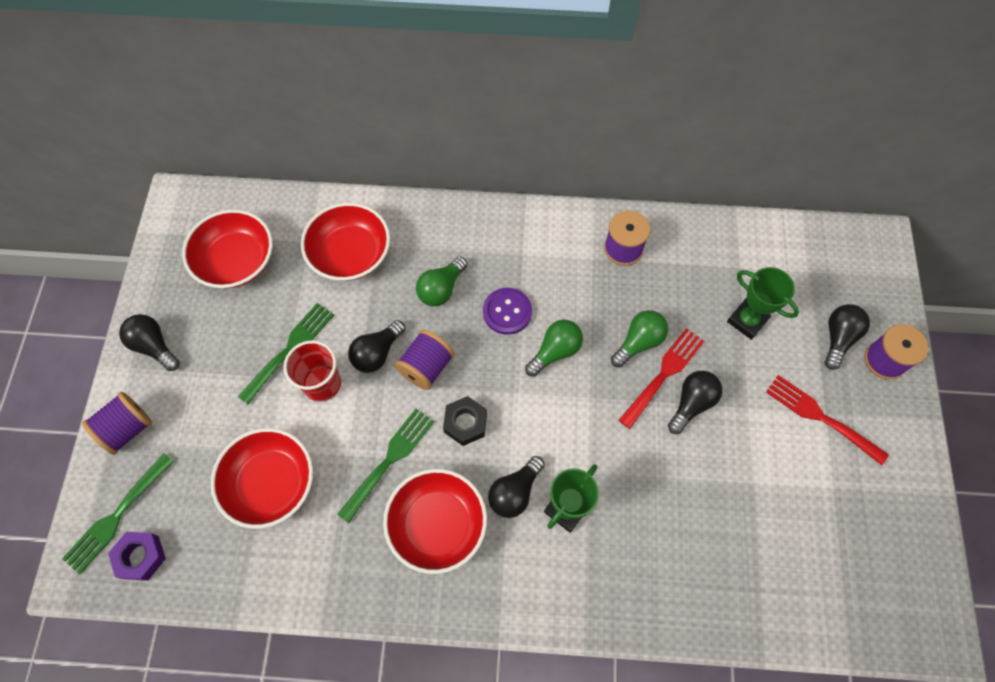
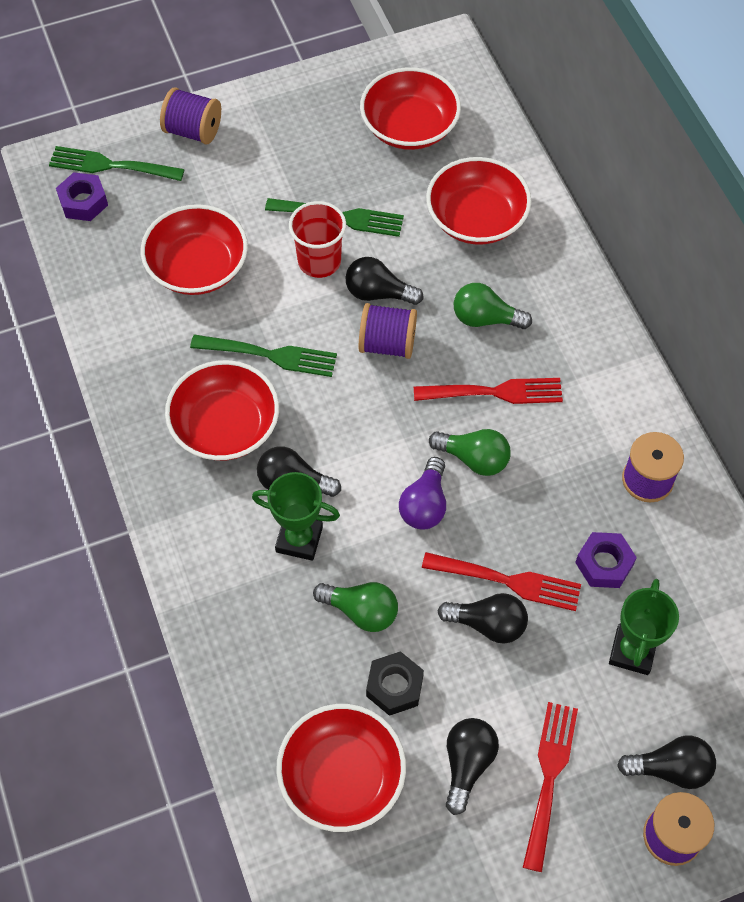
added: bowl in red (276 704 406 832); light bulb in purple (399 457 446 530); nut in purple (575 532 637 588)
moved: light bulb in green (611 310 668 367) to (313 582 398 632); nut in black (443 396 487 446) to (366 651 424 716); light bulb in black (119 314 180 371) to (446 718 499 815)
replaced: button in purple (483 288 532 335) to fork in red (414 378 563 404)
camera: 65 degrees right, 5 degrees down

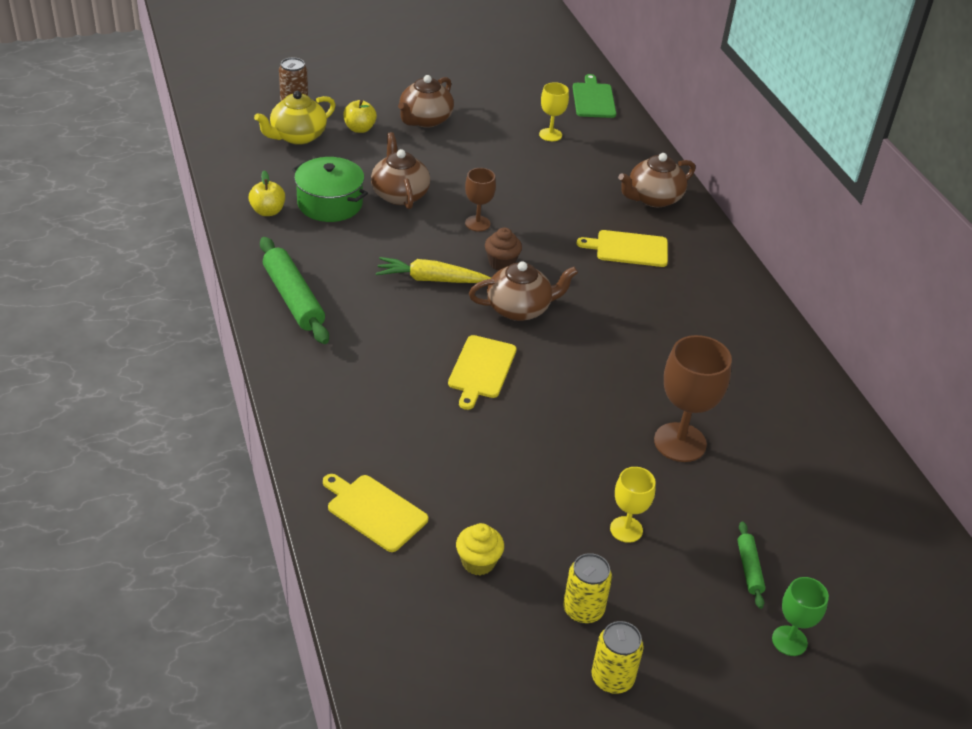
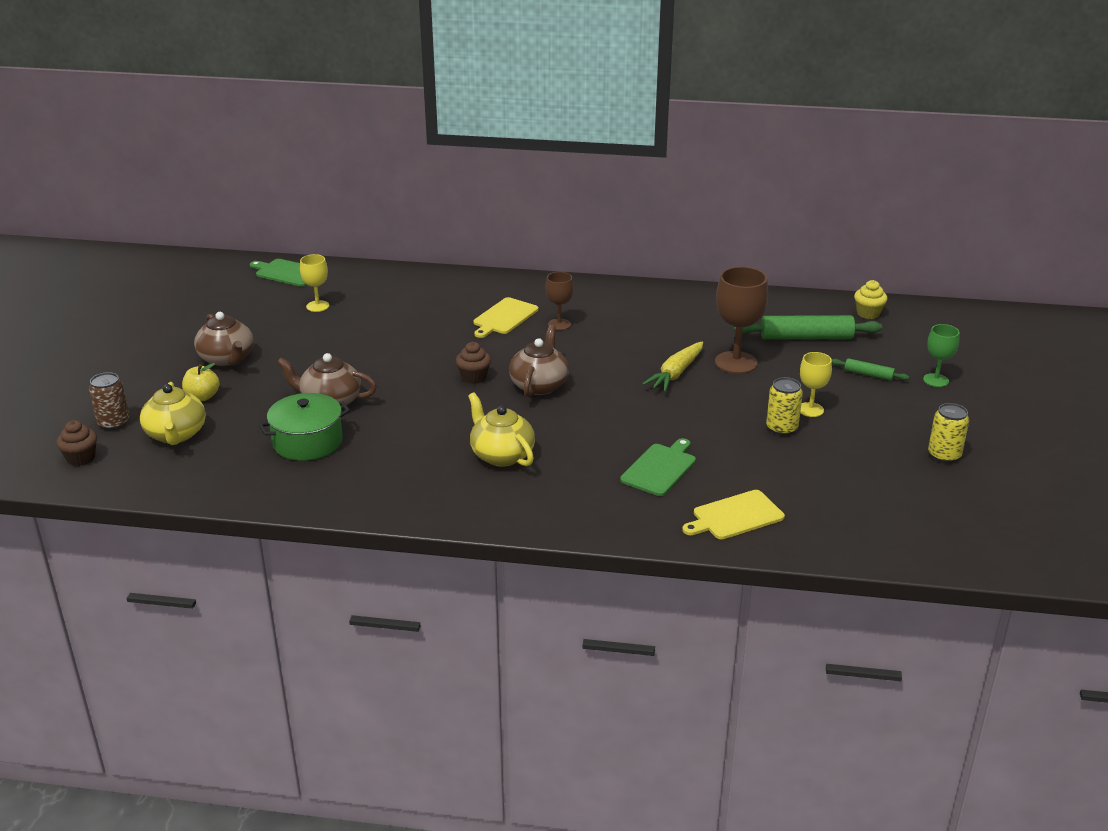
removed: apple in yellow (249 170 285 216); cutting board in yellow (448 335 517 410); teapot in brown (618 153 695 207)
added: cupcake in brown (56 420 97 466); teapot in yellow (468 392 535 467); cutting board in green (620 438 696 496)
moved: goblet in brown (465 168 496 231) to (546 272 574 331); carrot in yellow (376 257 491 283) to (642 341 703 392); rolling pin in green (260 237 329 344) to (734 315 882 340); can in yellow (563 553 612 624) to (766 377 803 436); cupcake in yellow (456 523 504 575) to (854 280 887 319)
camera: 60 degrees left, 10 degrees down

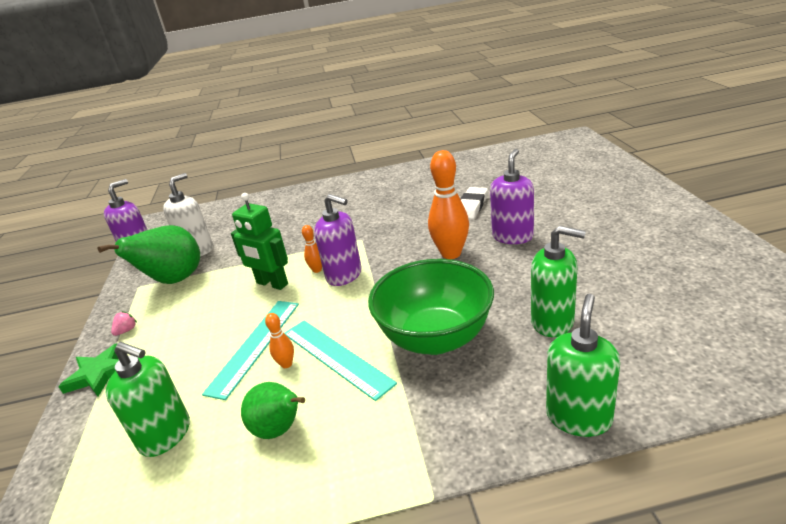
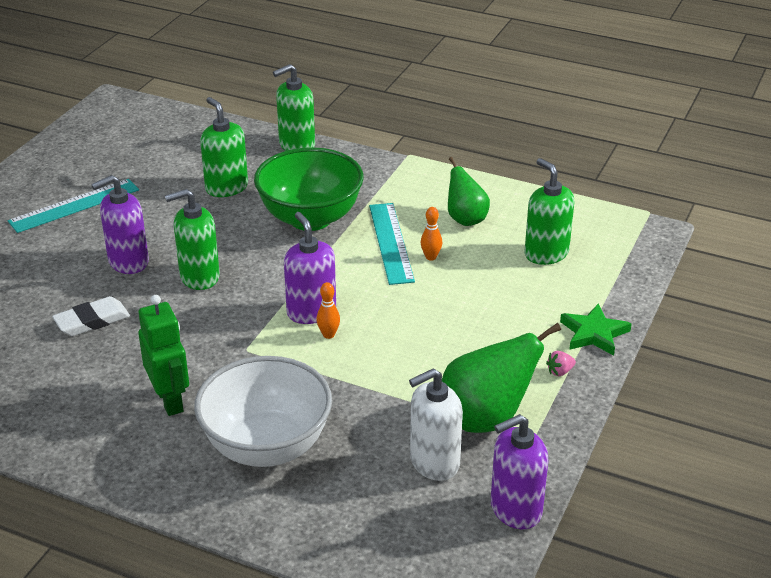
added: bowl in white (194 356 332 467)
moved: ruler in turquoise (202 301 299 400) to (8 179 139 233); robot in green (231 193 288 290) to (138 295 189 416)
replaced: bowling pin in orange (428 150 469 259) to soap dispenser in green (165 189 220 290)
camera: 150 degrees left, 5 degrees up

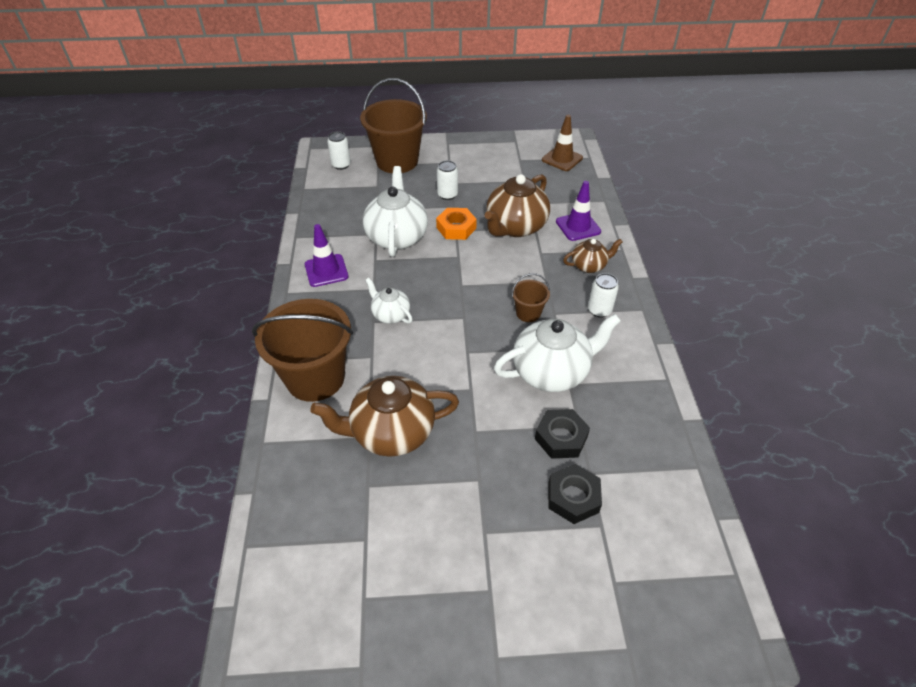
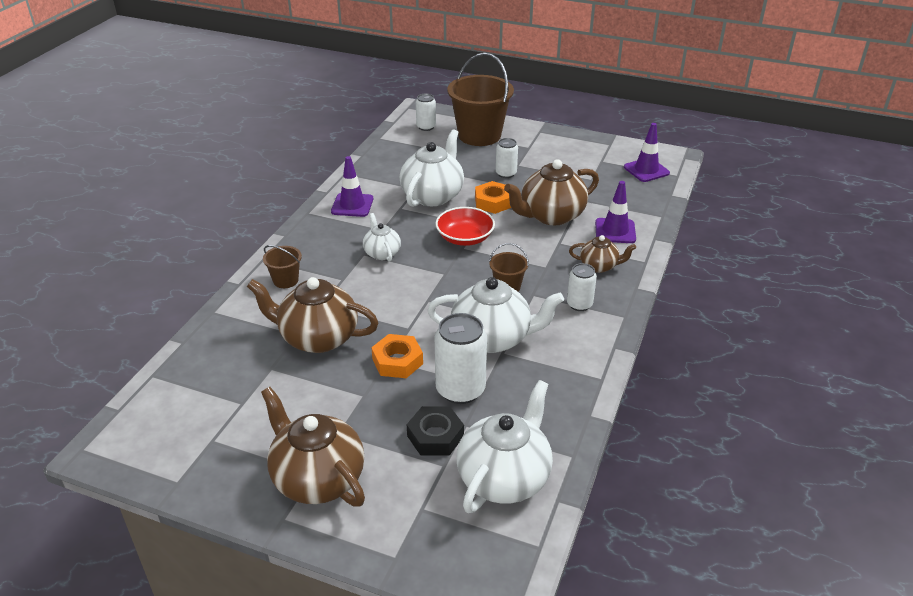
added: teapot in brown (261 387 365 507); nut in orange (371 334 423 378); bowl in red (436 207 495 246); teapot in white (457 380 553 513)
replaced: nut in black (535 409 590 459) to can in white (435 313 487 404)
recoloured: traffic cone in brown (542 115 583 171) to traffic cone in purple (624 123 670 182)
resized: bucket in brown (252 299 353 402) = (263 245 302 288) x0.46
camera: 25 degrees right, 10 degrees down

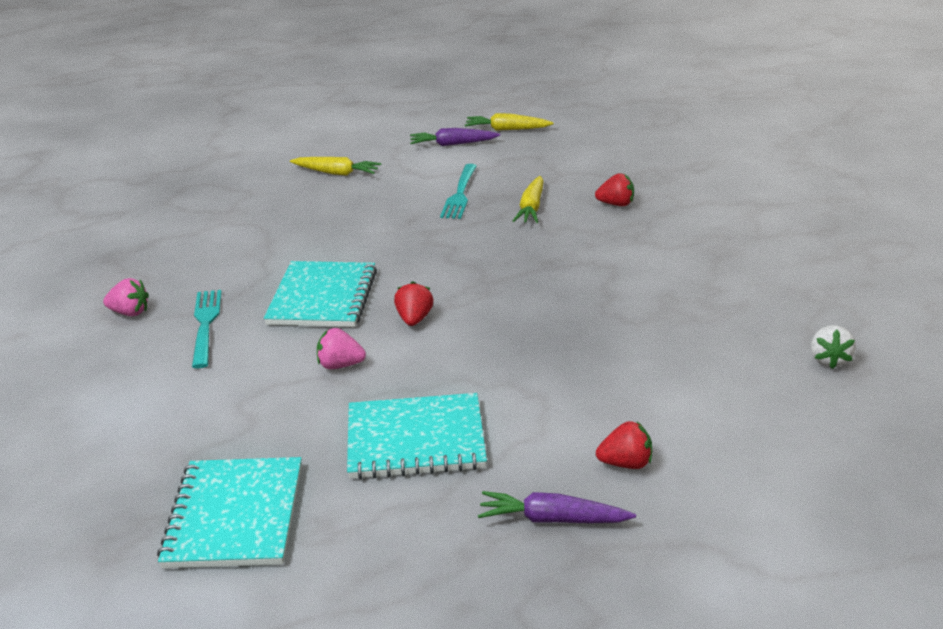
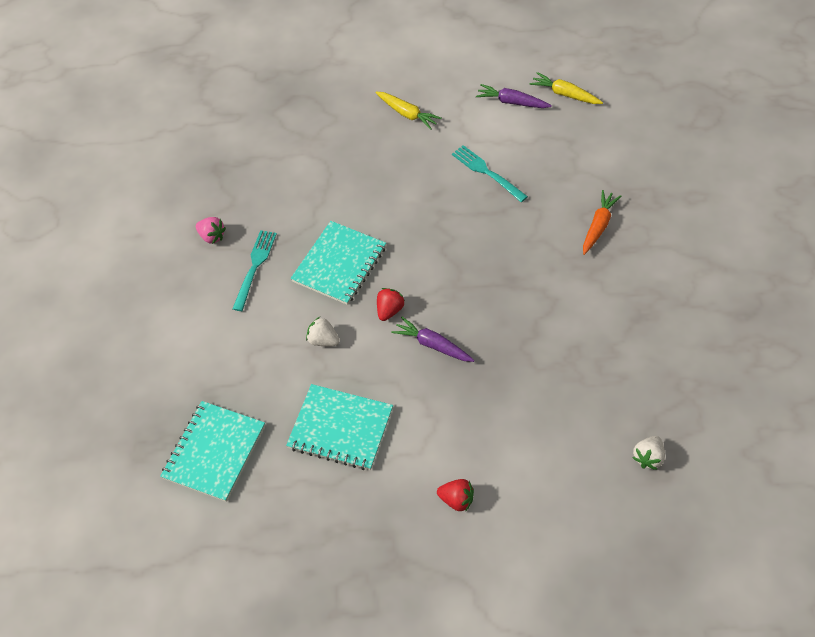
removed: carrot in yellow (513 176 544 223)
moved: carrot in purple (478 491 636 523) to (391 317 475 362)
replaced: strawberry in red (595 173 634 206) to carrot in orange (583 190 621 255)
recoloured: strawberry in pink (317 328 366 369) to strawberry in white (306 317 340 346)
turned: fork in turquoise (440 164 477 219) = (452 145 528 202) 105 degrees clockwise
camera: 25 degrees right, 25 degrees up

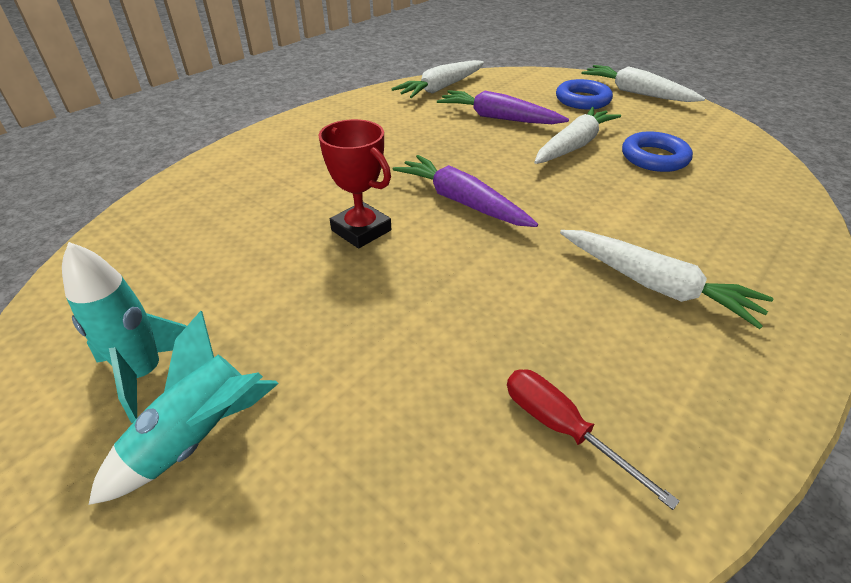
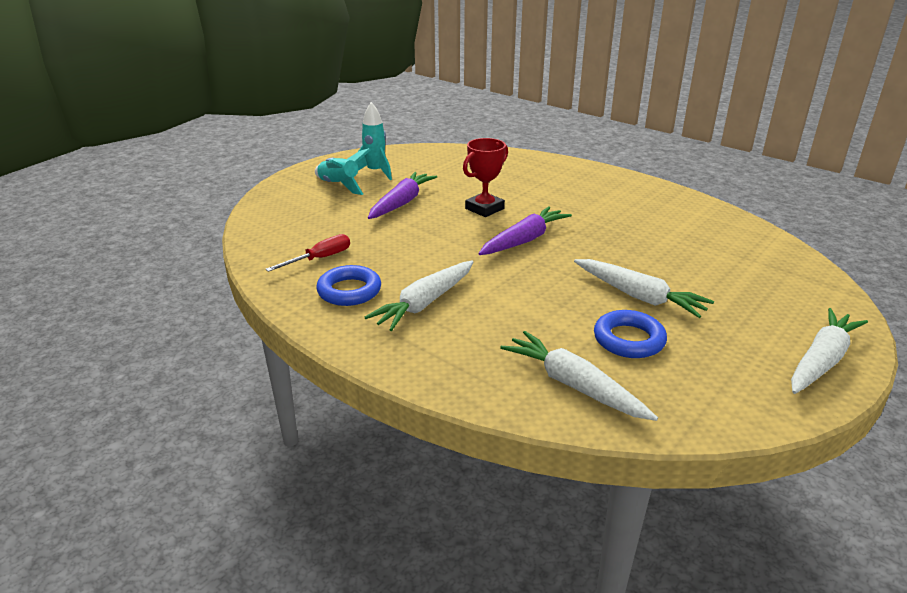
moved: ring in blue (556 79 613 110) to (316 265 381 306); carrot in purple (437 90 569 124) to (368 172 437 219); carrot in white (391 60 484 98) to (500 331 658 421)
camera: 90 degrees right, 10 degrees down

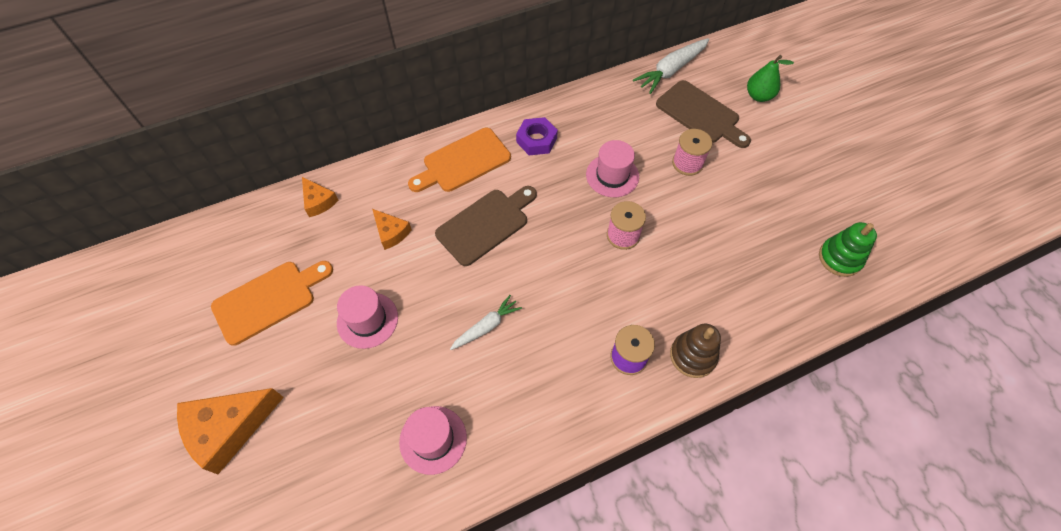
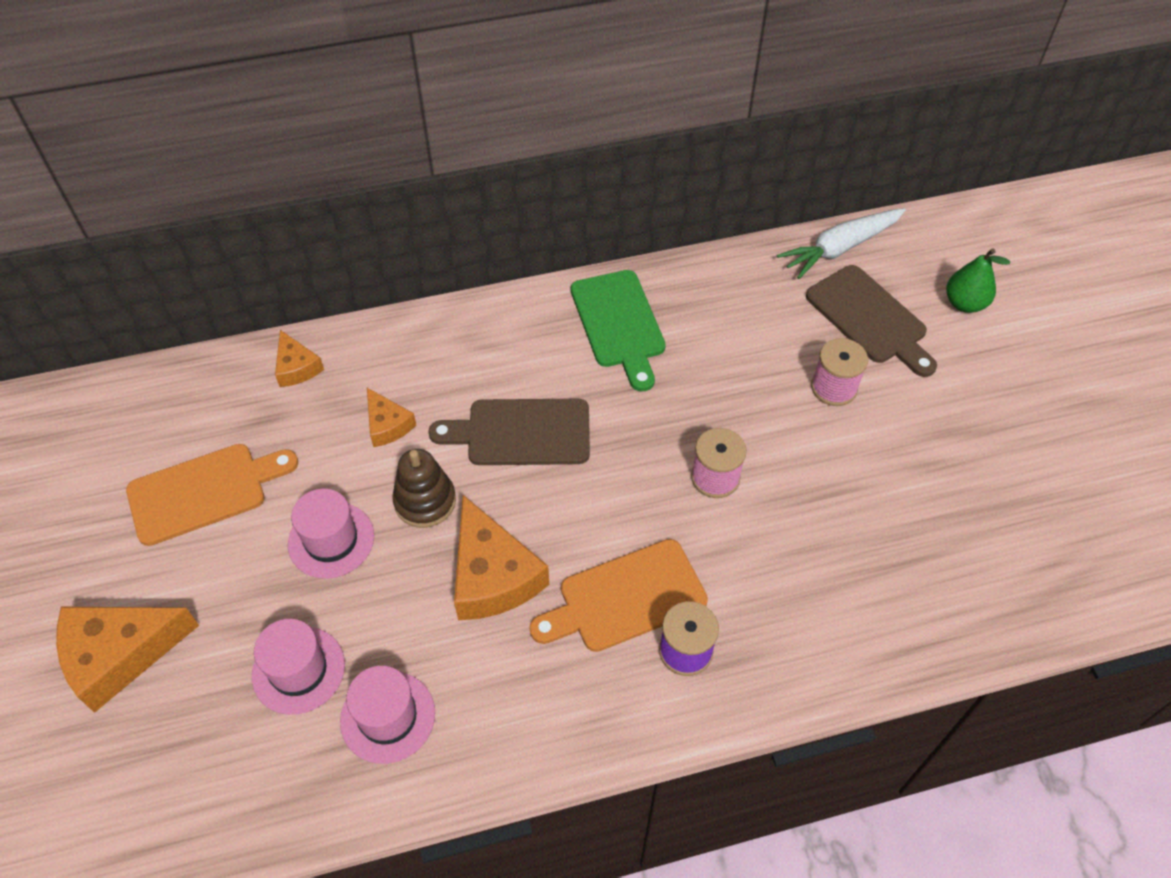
removed: stacking toy in green (819 222 877 277)
moved: hat in pink (586 140 639 197) to (252 619 345 715); stacking toy in brown (670 324 721 378) to (392 449 456 528); cutting board in orange (408 128 511 192) to (529 539 708 652)
replaced: carrot in white (450 295 522 350) to cheese in orange (454 495 549 620); nut in purple (516 117 558 155) to cutting board in green (571 270 666 391)
turned: cutting board in brown (435 186 537 266) = (428 399 590 465) 150 degrees counterclockwise
camera: 10 degrees right, 5 degrees down

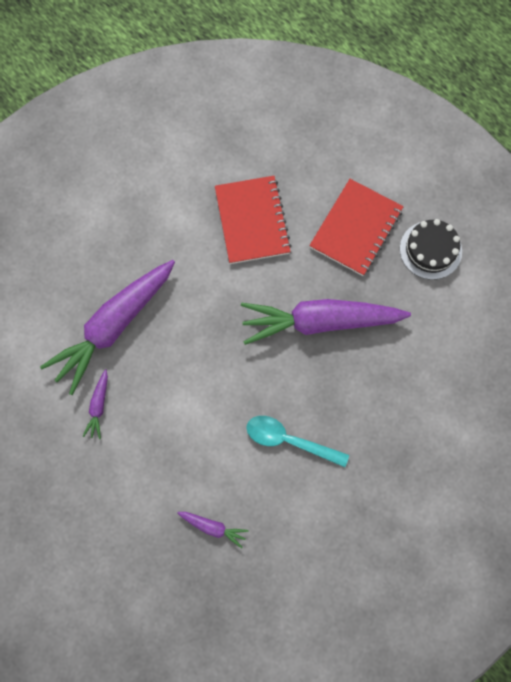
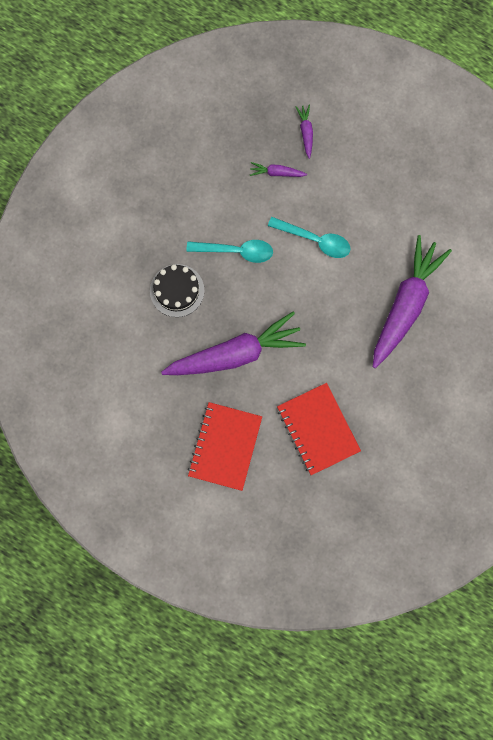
added: spoon in turquoise (268 217 351 258)
moved: cake in black (400 219 462 280) to (150 264 204 317); carrot in purple (82 369 108 439) to (296 105 313 159)
camera: 165 degrees right, 5 degrees up

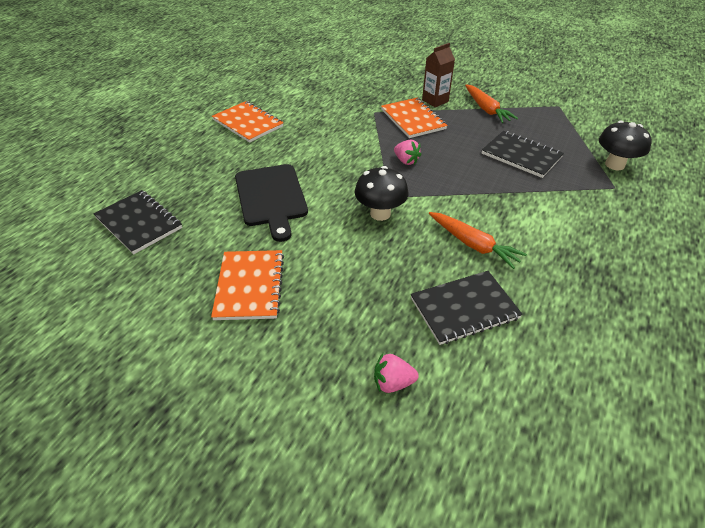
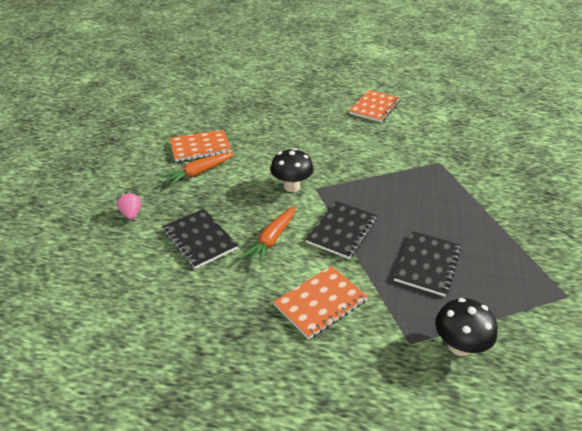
removed: cutting board in black (235 164 308 242); strawberry in pink (394 140 421 165); carton in brown (422 43 455 107)
moved: carrot in orange (465 84 518 123) to (161 152 234 186); notebook in orange (381 98 448 138) to (273 266 368 339); notebook in black (93 190 182 254) to (305 201 377 259)
camera: 75 degrees right, 5 degrees down

